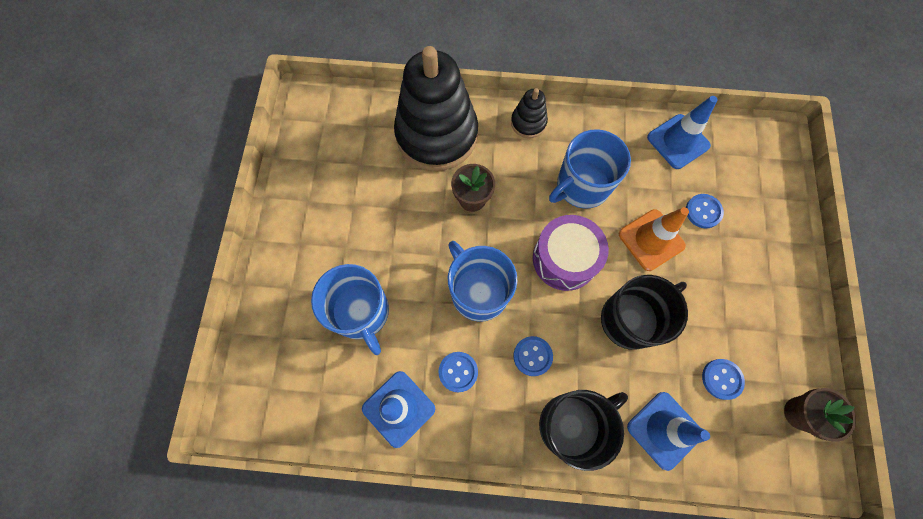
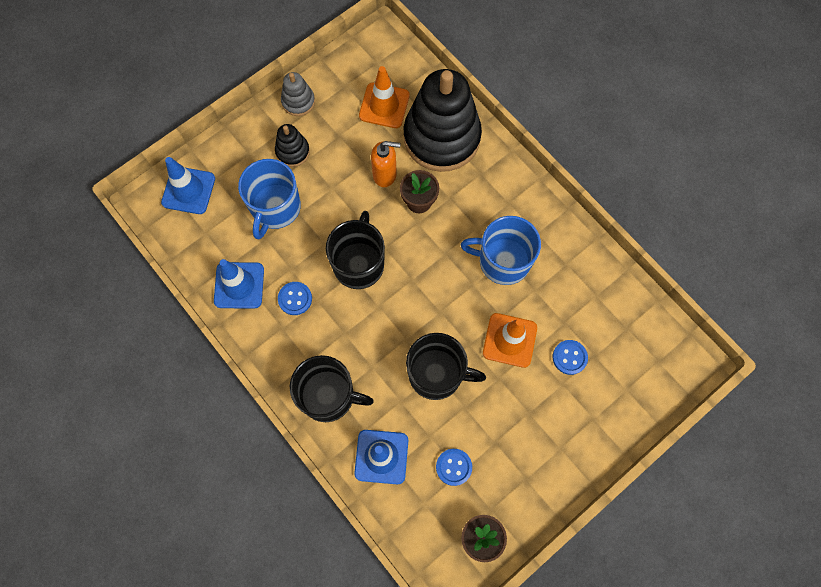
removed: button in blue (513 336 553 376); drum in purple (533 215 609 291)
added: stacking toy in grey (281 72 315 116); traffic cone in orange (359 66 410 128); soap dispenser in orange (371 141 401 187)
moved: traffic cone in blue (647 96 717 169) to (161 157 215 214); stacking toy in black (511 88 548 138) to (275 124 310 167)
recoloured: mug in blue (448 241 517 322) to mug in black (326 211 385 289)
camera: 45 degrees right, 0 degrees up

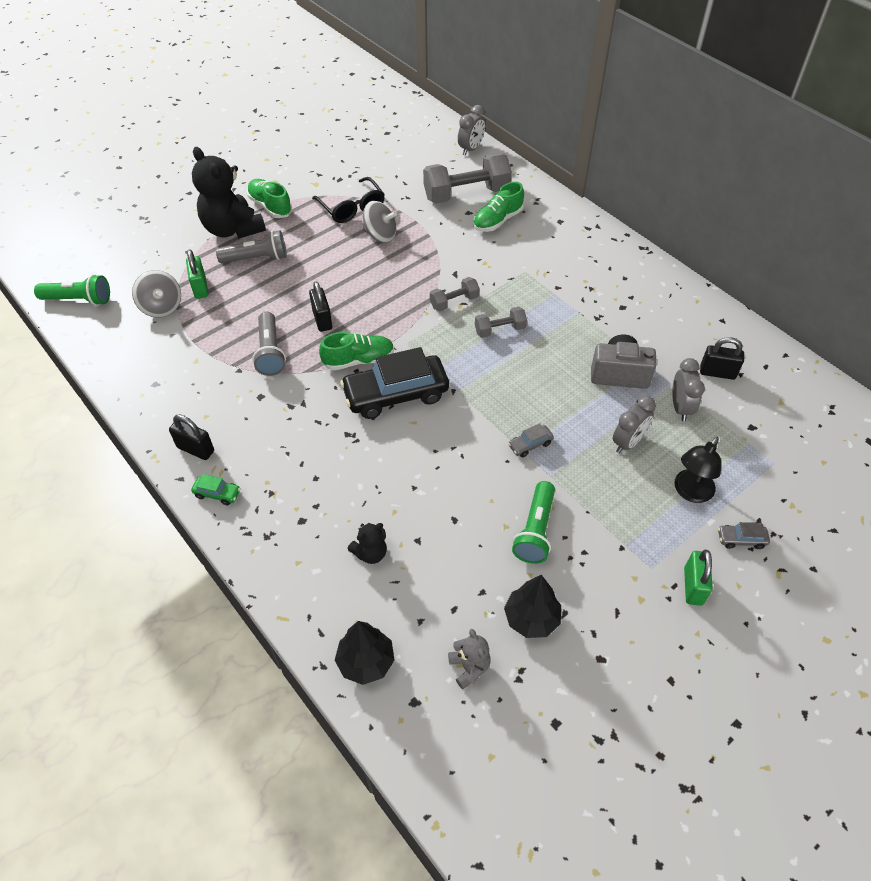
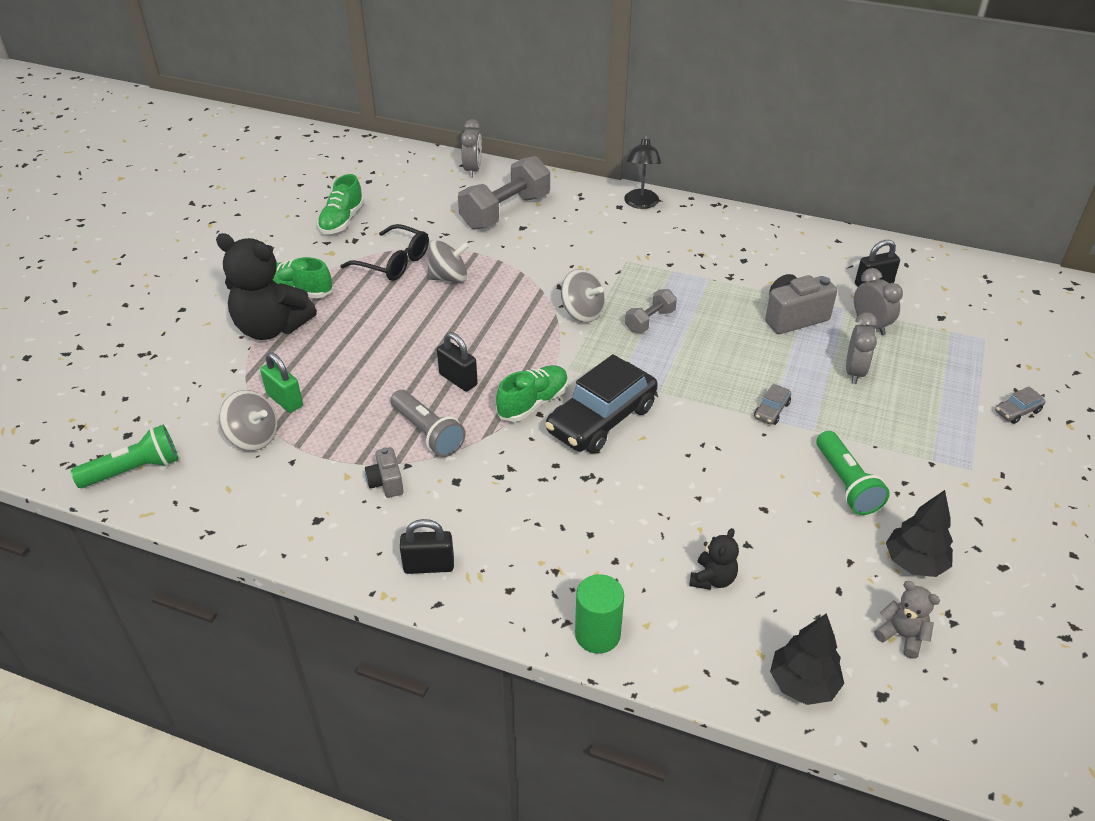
removed: car in green (191 474 241 506); flashlight in grey (216 230 287 263); padlock in green (684 550 713 606)
added: camera in grey (365 447 404 498); cylinder in green (575 574 624 654)
moved: shoe in green (473 182 524 232) to (317 174 364 234); lamp in black (674 437 721 503) to (624 134 661 209)
replaced: dumbbell in grey (430 277 480 311) to spinning top in grey (561 269 605 322)
camera: 30 degrees left, 10 degrees down

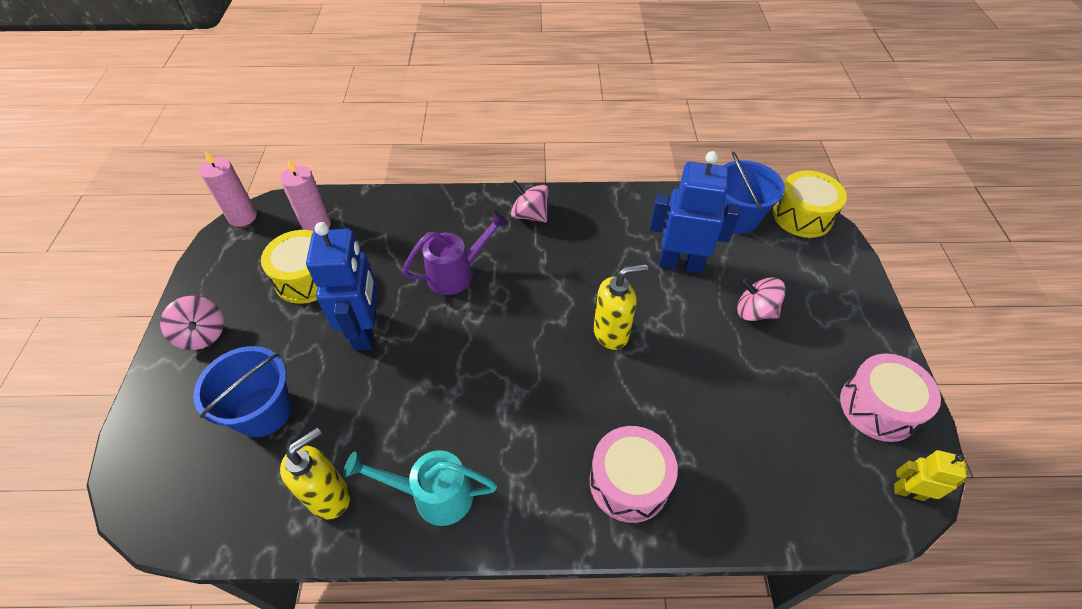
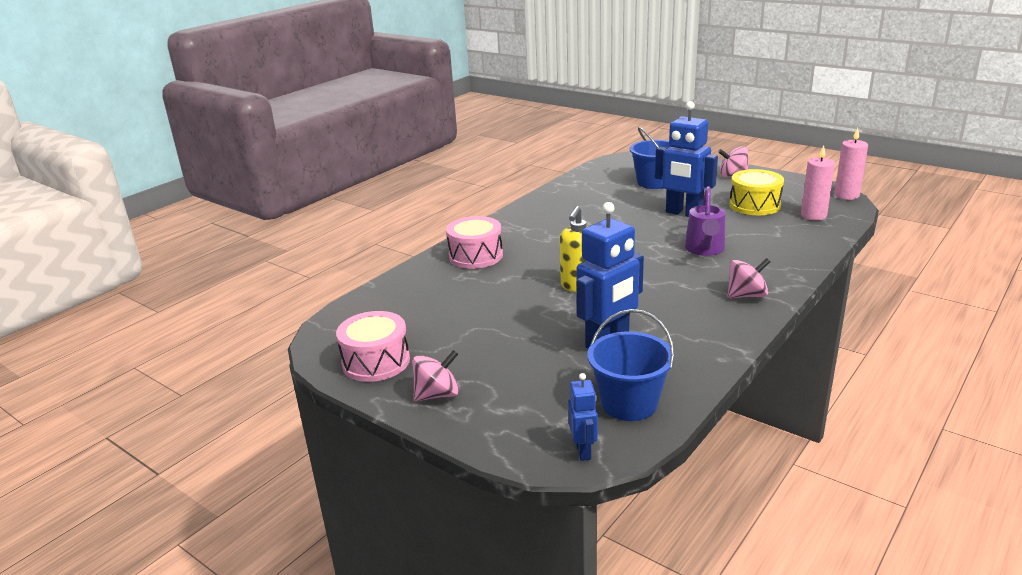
removed: soap dispenser in yellow (280 428 350 519); watering can in turquoise (343 450 497 526); robot in yellow (894 450 967 501)
moved: spinning top in pink (737 277 786 321) to (412 350 459 402)
replaced: drum in yellow (773 171 847 238) to robot in blue (568 373 598 461)
camera: 130 degrees right, 25 degrees down

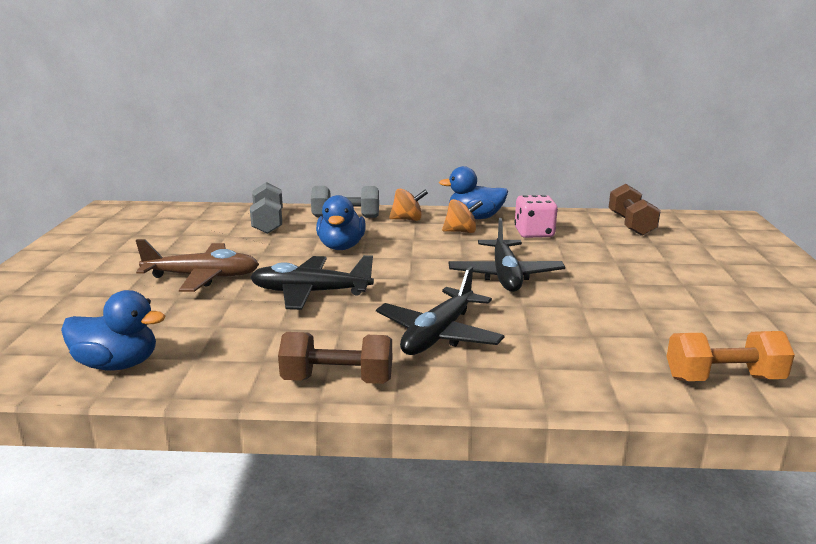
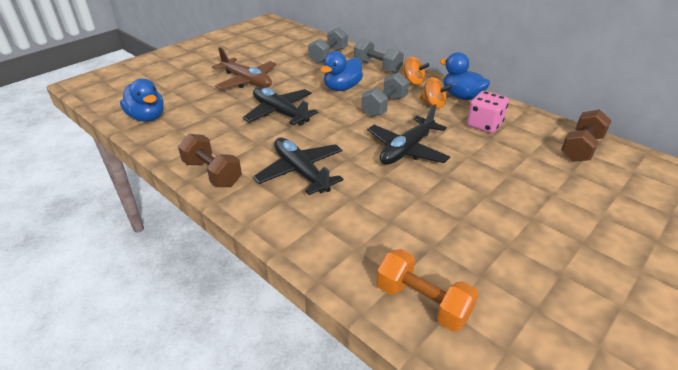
added: dumbbell in grey (361 72 409 117)
turned: plane in black (376 266 505 355) = (253 138 343 195) 75 degrees clockwise
camera: 40 degrees right, 15 degrees up

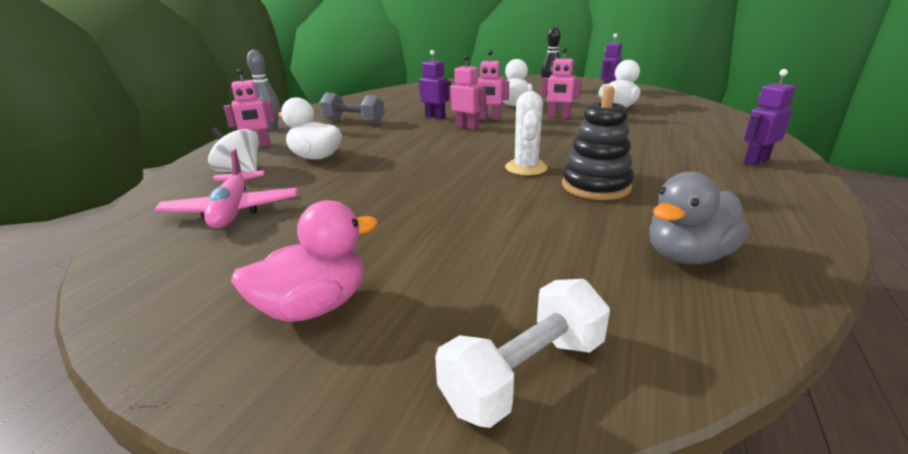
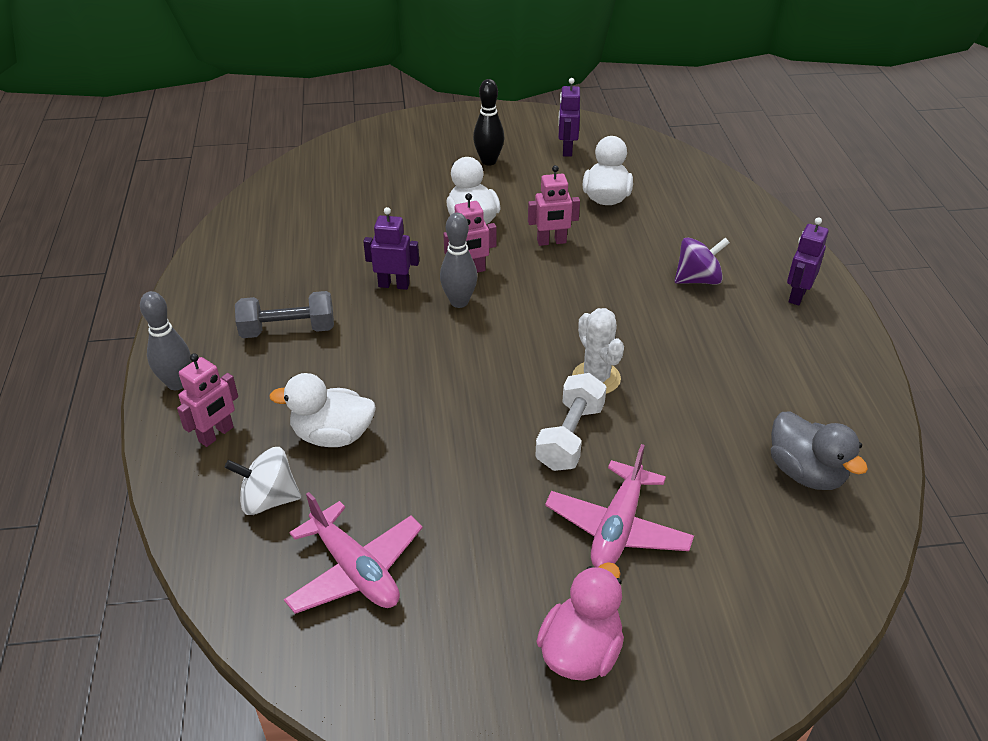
removed: stacking toy in black (562 86 634 200)
added: plane in pink (545 444 694 568); spinning top in purple (675 237 730 285)
moved: dumbbell in white (435 279 610 428) to (535 373 607 471)
replaced: robot in pink (449 55 486 130) to bowling pin in grey (440 213 477 308)
turned: duck in grey (649 172 749 264) = (771 411 868 490) 60 degrees counterclockwise
camera: 30 degrees left, 15 degrees up

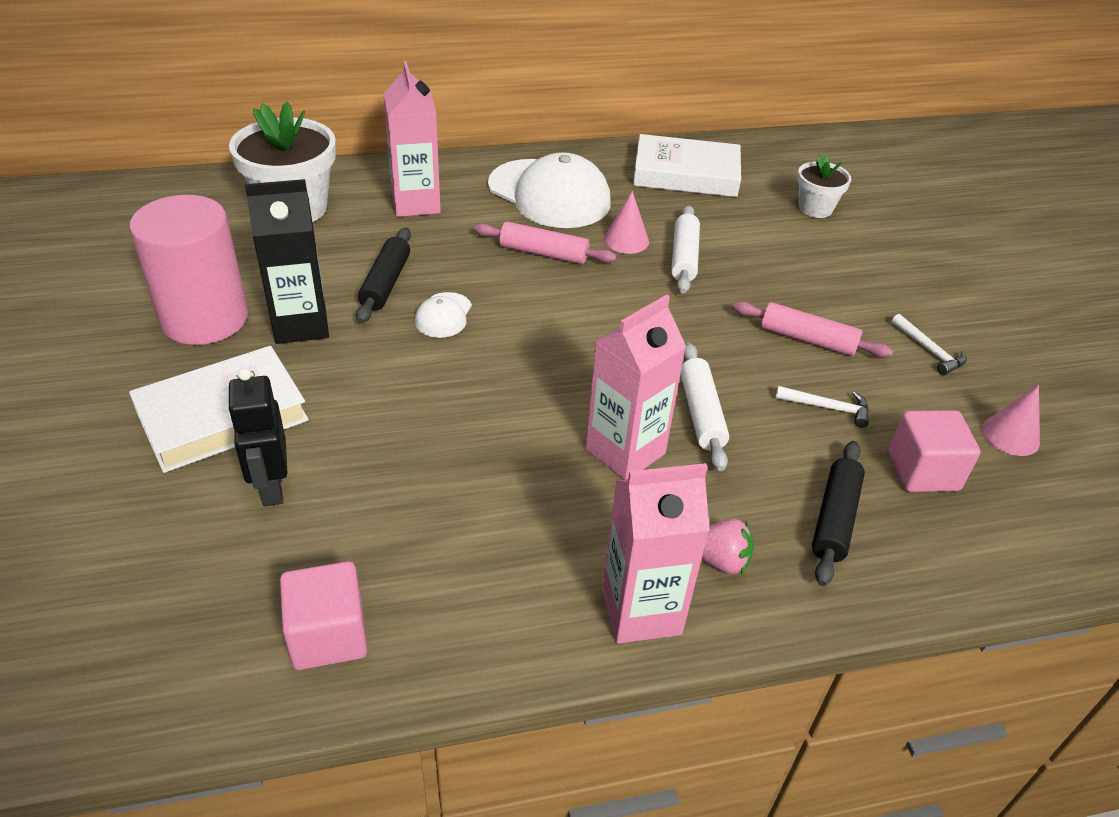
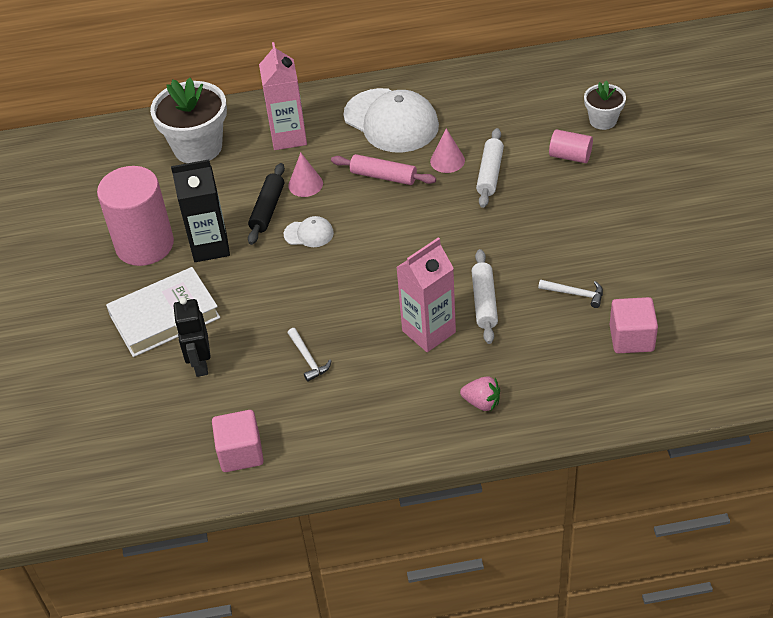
removed: carton in pink (602 463 710 644); book in white (633 134 741 197); rolling pin in pink (733 301 893 358); rolling pin in black (812 441 865 586)
added: cylinder in pink (549 129 593 163)
moved: cone in pink (982 385 1040 456) to (288 152 323 197); hammer in white (891 314 967 375) to (288 328 332 382)
turned: cap in white (415 292 472 338) = (284 216 334 247) 105 degrees counterclockwise
camera: 10 degrees right, 5 degrees up

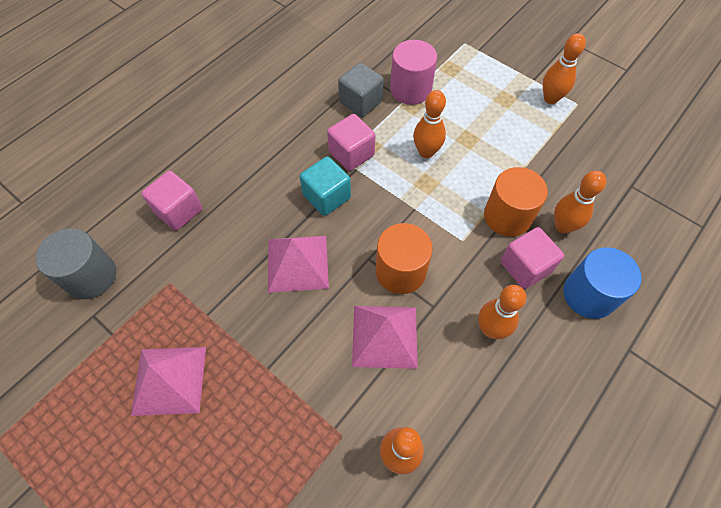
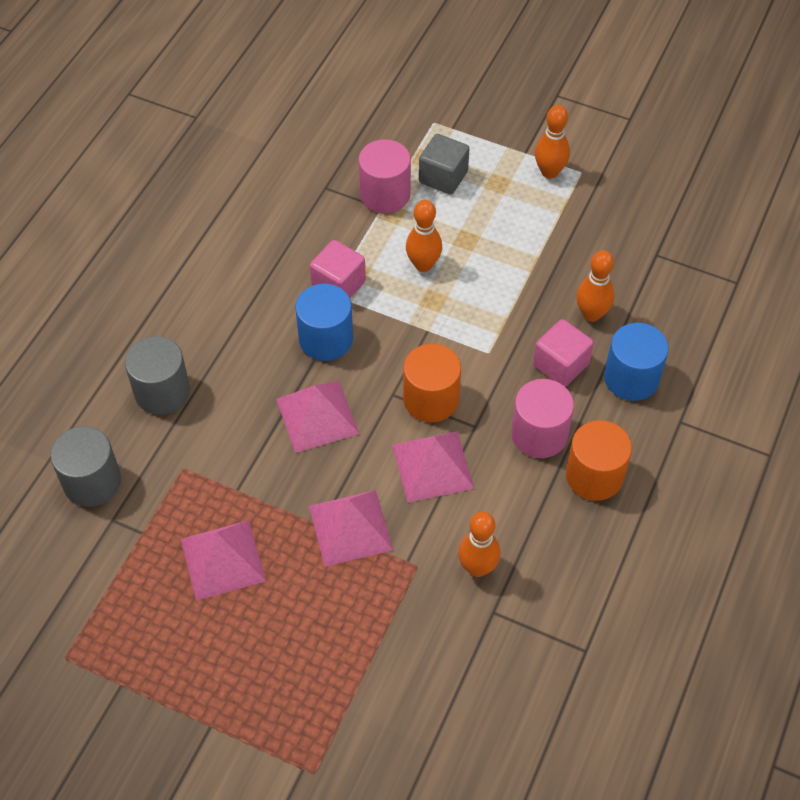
added: pyramid in pink (309 490 393 567)
moved: cube in grey (338 63 384 117) to (419 134 470 195); cylinder in orange (484 167 548 237) to (566 420 632 501)
replaced: cube in pink (141 171 202 231) to cylinder in grey (125 336 190 415); cube in turquoise (300 156 351 216) to cylinder in blue (295 284 353 361); bowling pin in orange (478 285 526 339) to cylinder in pink (511 379 574 458)
camera: 15 degrees left, 5 degrees down

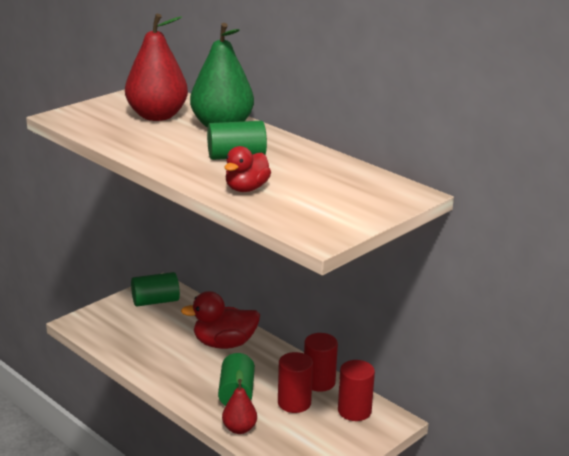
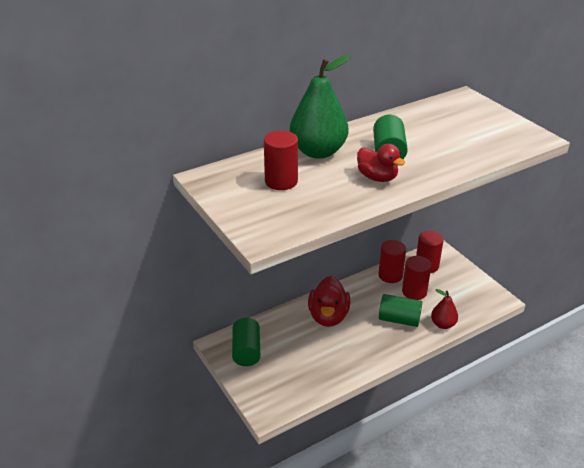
moved: duck in red (224 146 271 192) to (357 144 405 182)
replaced: pear in red (125 14 188 121) to cylinder in red (264 131 298 190)
camera: 75 degrees left, 10 degrees up

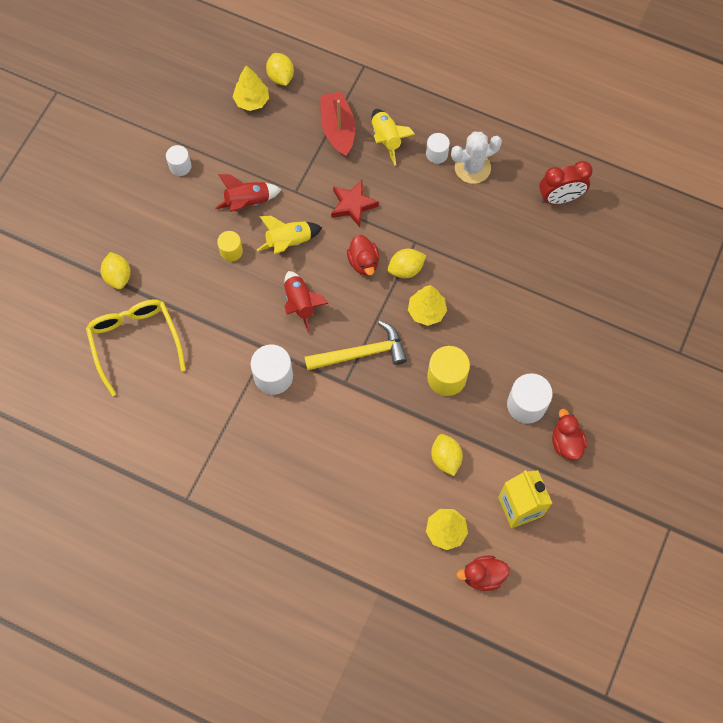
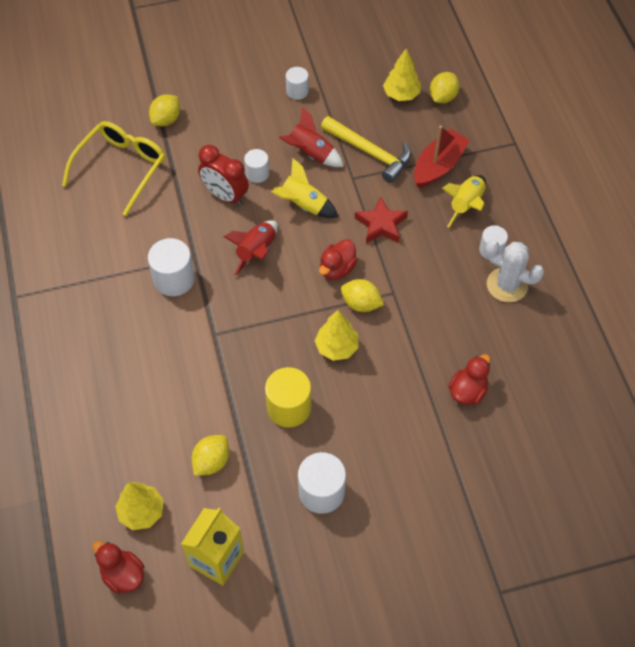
moved: clock in red (539 161 593 204) to (198 145 249 206); hammer in yellow (305 321 407 371) to (321 116 411 183); duck in red (552 409 587 460) to (448 354 490 405)
recoloured: cylinder in yellow (217 231 243 261) to cylinder in white (244 149 269 183)
camera: 50 degrees right, 10 degrees down

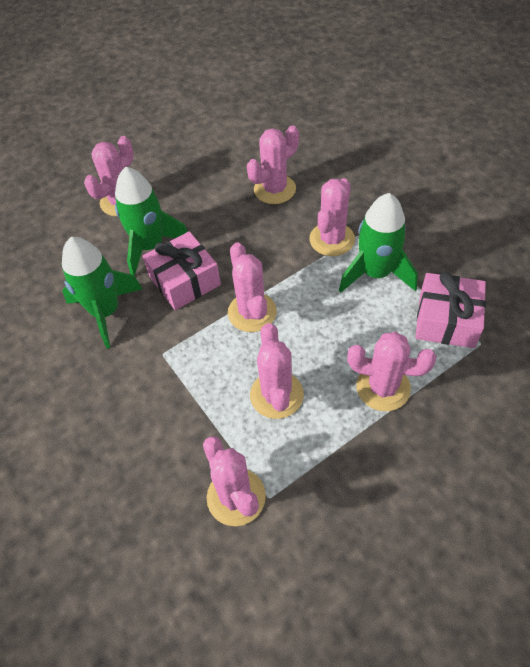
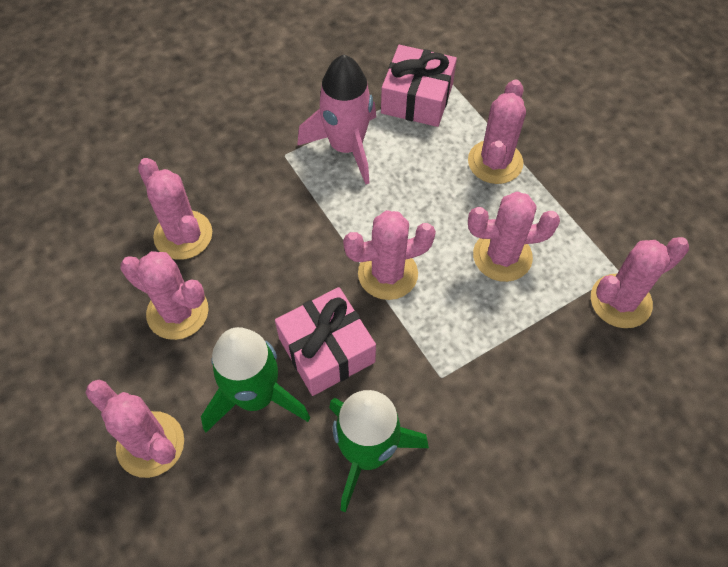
moved: cactus in pink (309 178 355 256) to (121 251 209 340)
recoloured: rocket in green (339 193 418 293) to rocket in pink (297 54 376 184)
camera: 90 degrees left, 5 degrees up

